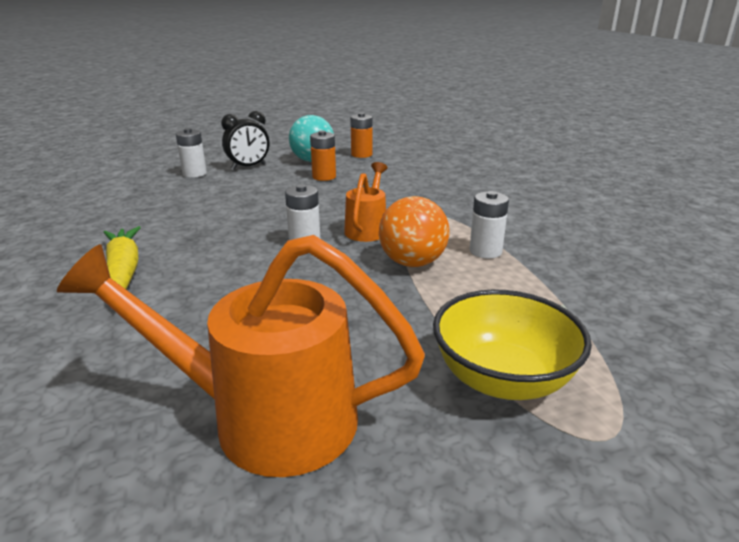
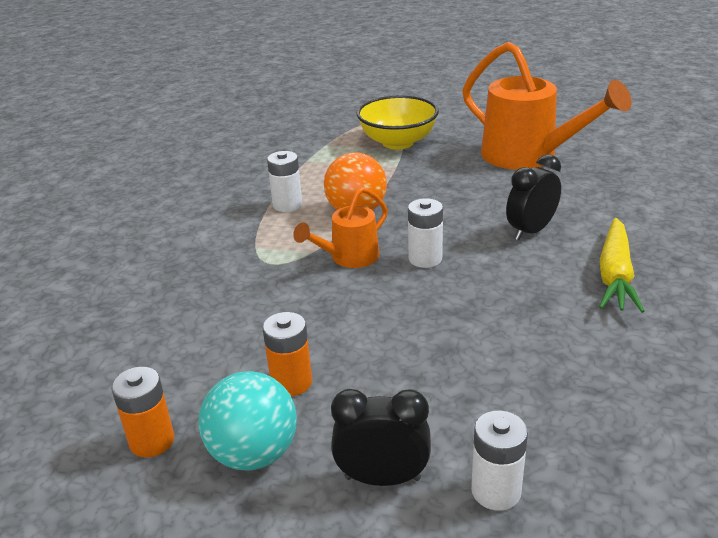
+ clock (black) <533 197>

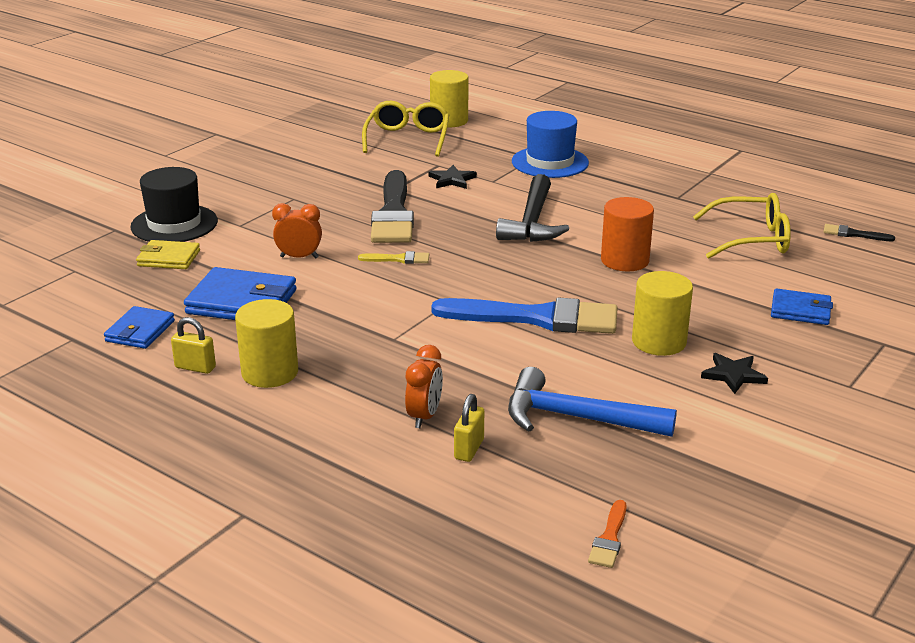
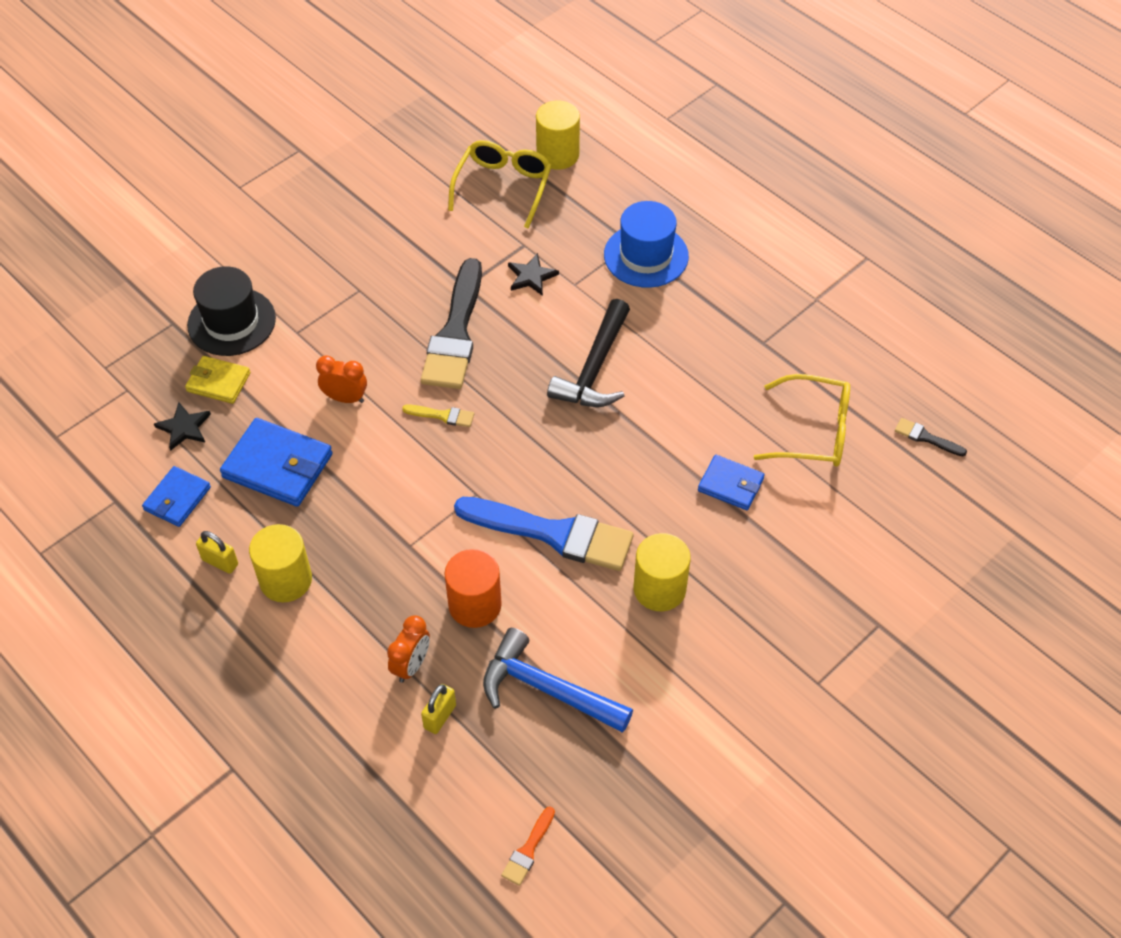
~ cylinder (orange) <627 234> to <473 588>
~ star (black) <734 373> to <182 426>
~ wallet (blue) <802 306> to <731 482>

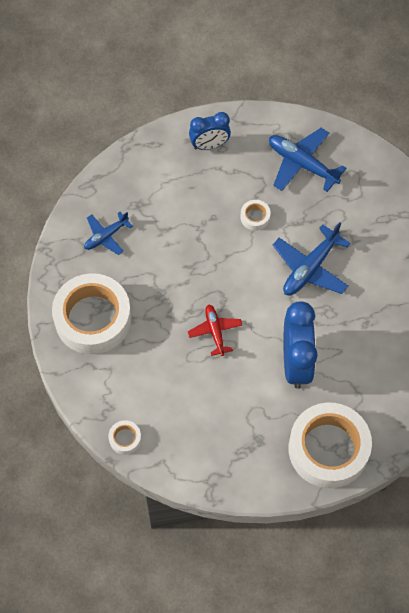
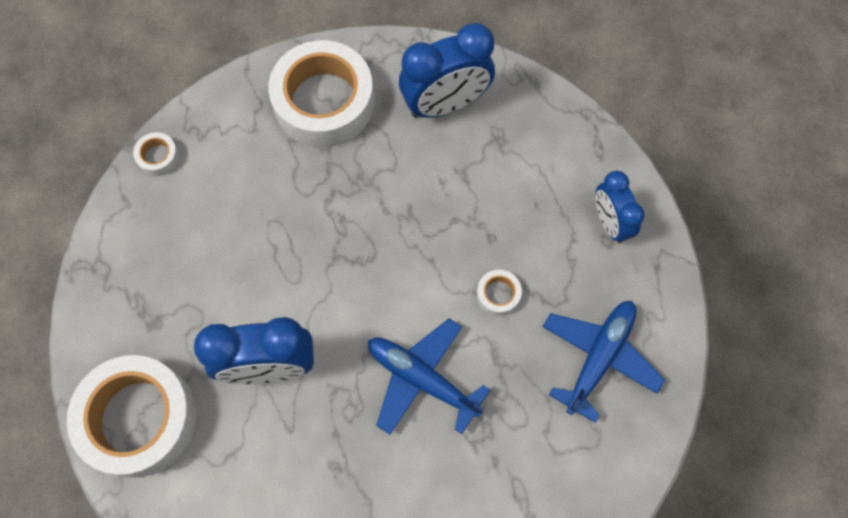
~ plane (blue) <108 233> to clock (blue) <447 70>
- plane (red) <215 330>

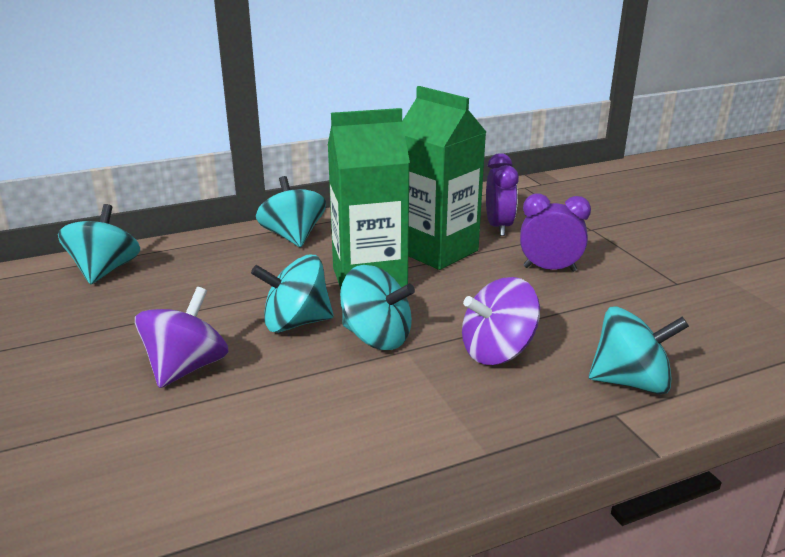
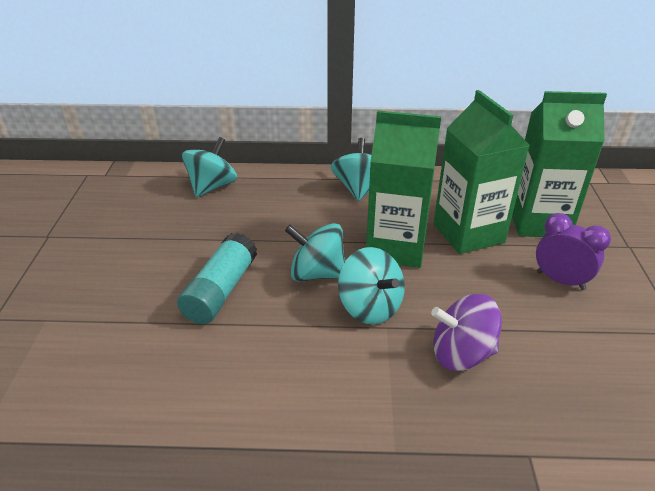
~ spinning top (purple) <182 337> to glue stick (turquoise) <217 278>
~ clock (purple) <502 194> to carton (green) <559 164>
- spinning top (turquoise) <639 350>

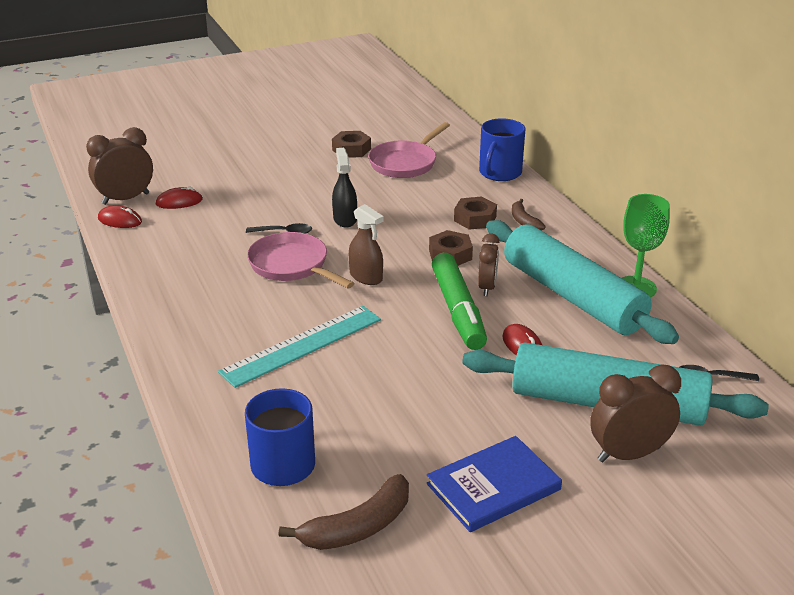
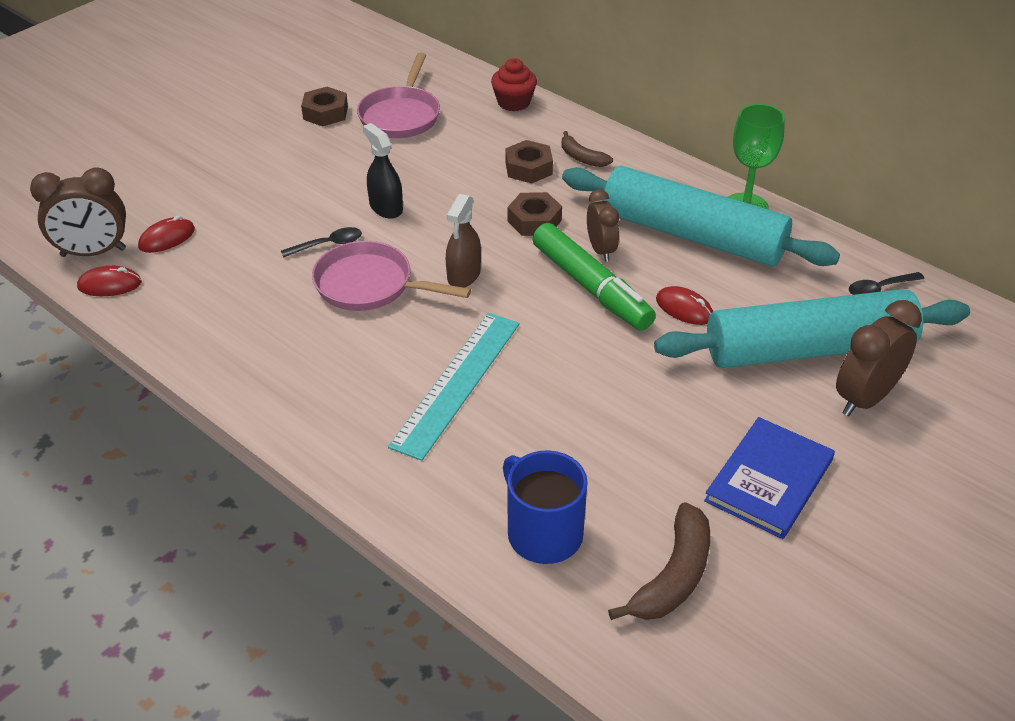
~ clock (brown) <119 166> = <78 212> 135 degrees counterclockwise
~ spray bottle (brown) <366 244> = <463 241> 90 degrees clockwise
~ mug (blue) <502 149> to cupcake (red) <514 84>

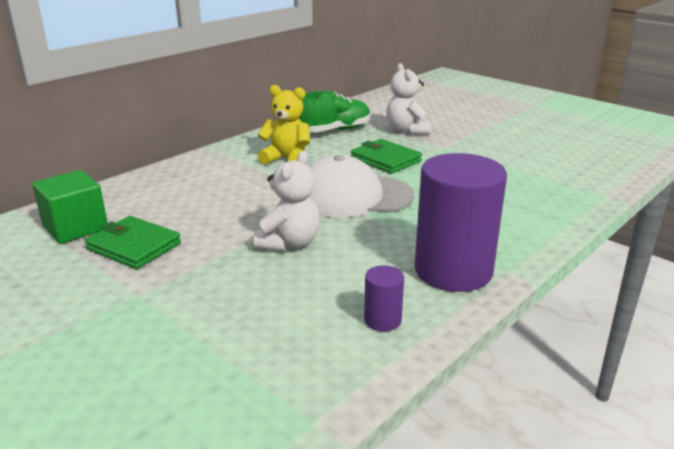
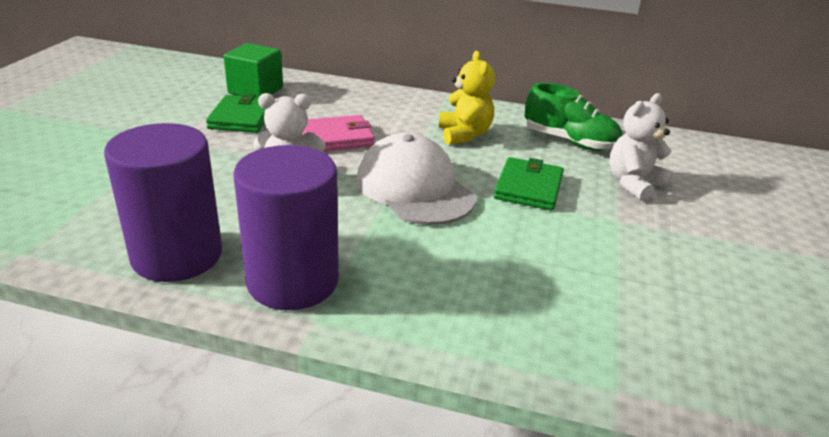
~ cylinder (purple) <384 298> = <163 202> x2.33
+ wallet (pink) <339 133>

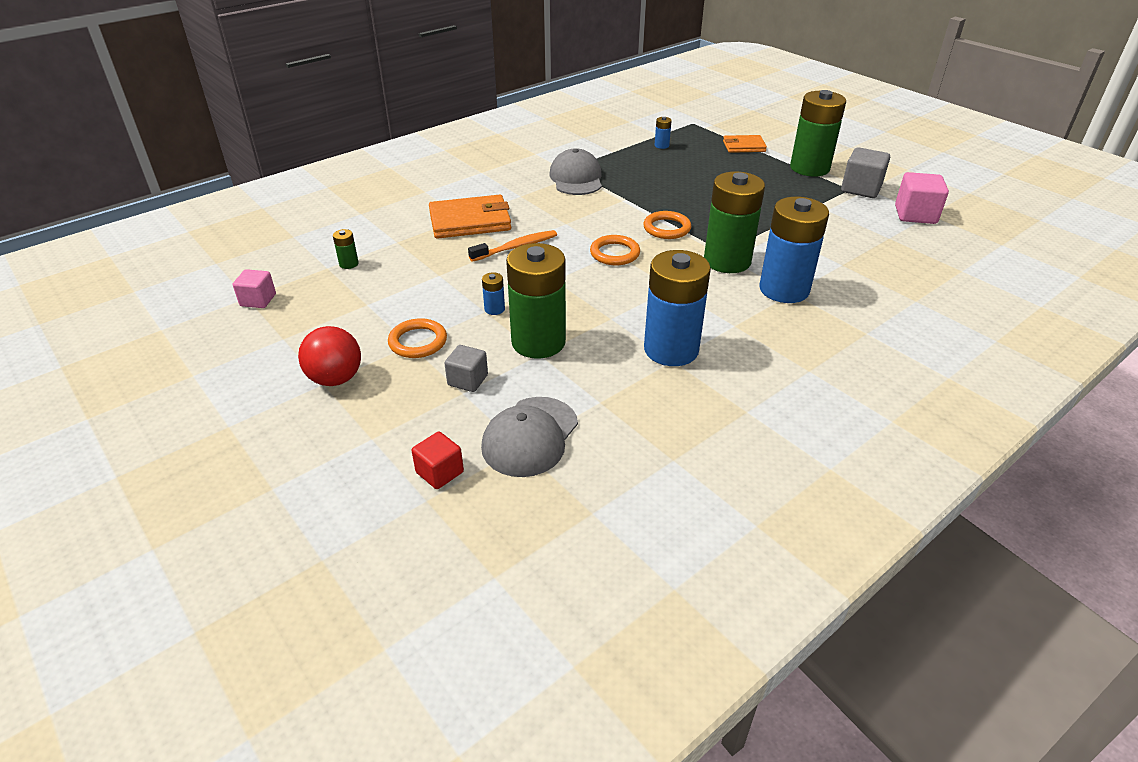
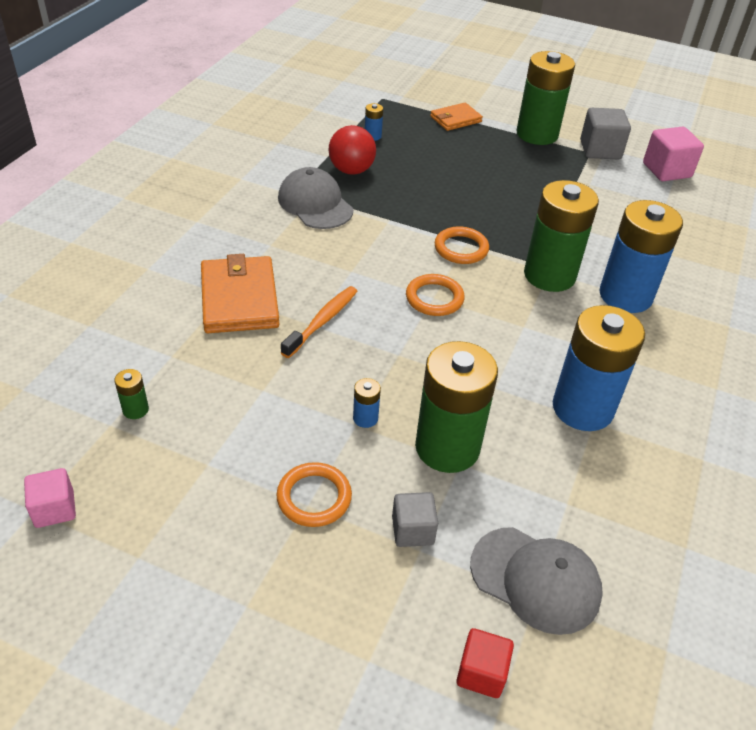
~ ball (red) <329 356> to <352 150>
~ wallet (orange) <470 217> = <240 293> 60 degrees counterclockwise
~ cap (grey) <529 437> = <536 581> 60 degrees counterclockwise

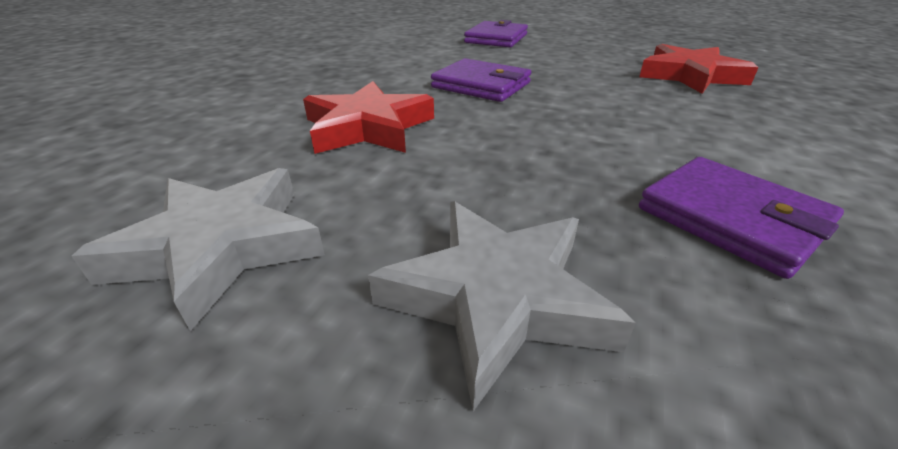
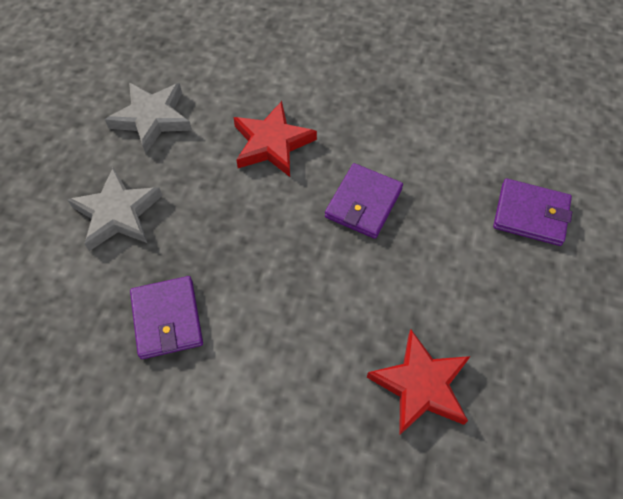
~ wallet (purple) <741 218> = <166 317> 60 degrees counterclockwise

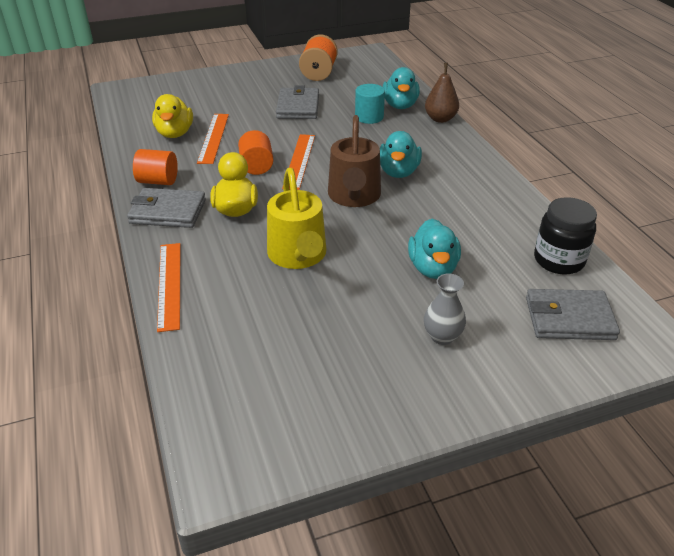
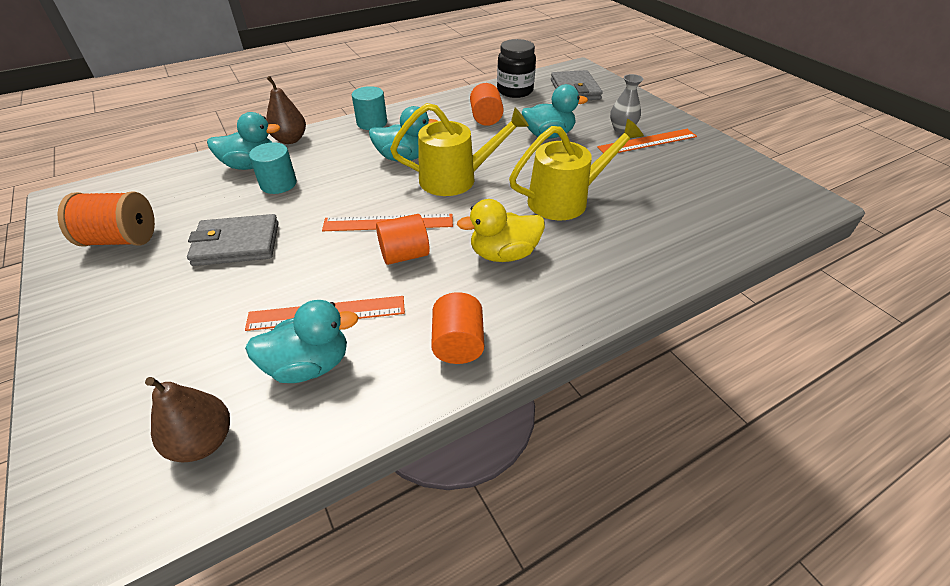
- wallet (grey) <166 208>
~ duck (yellow) <172 116> to duck (turquoise) <302 341>
~ ruler (orange) <168 287> to <647 141>
~ watering can (brown) <354 161> to watering can (yellow) <459 149>
+ pear (brown) <187 420>
+ cylinder (turquoise) <369 108>
+ cylinder (orange) <487 104>

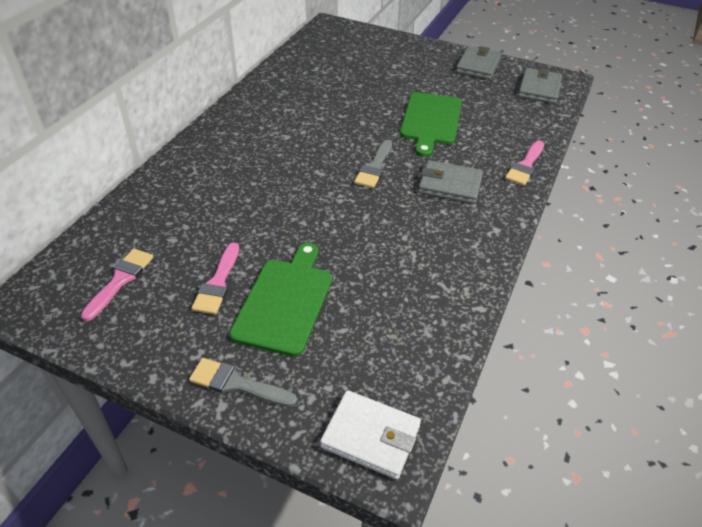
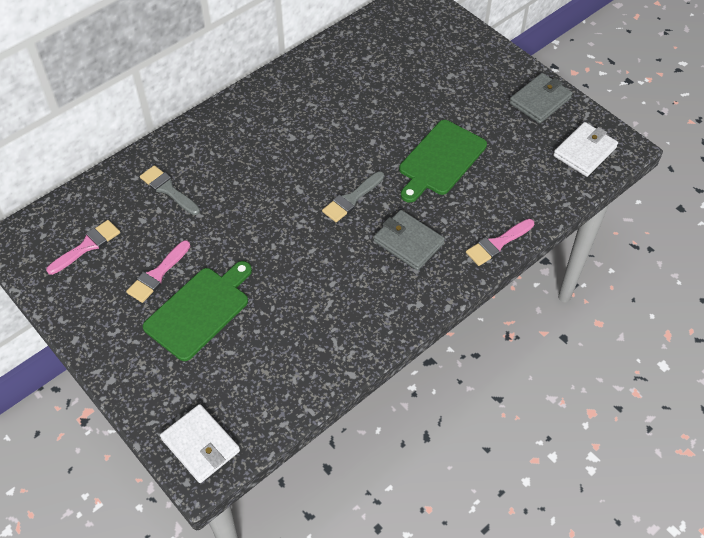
~ brush (grey) <243 382> to <170 190>
~ wallet (grey) <540 86> to wallet (white) <585 149>

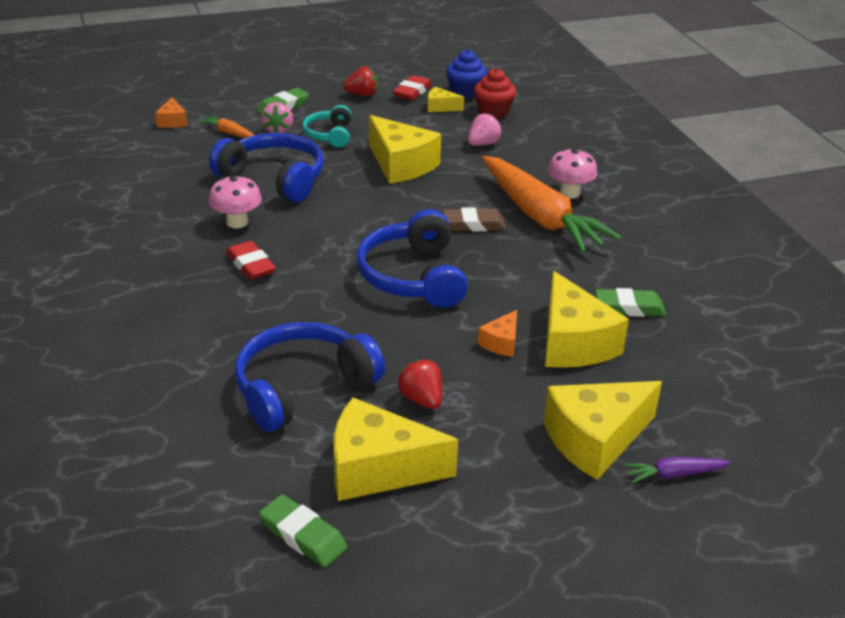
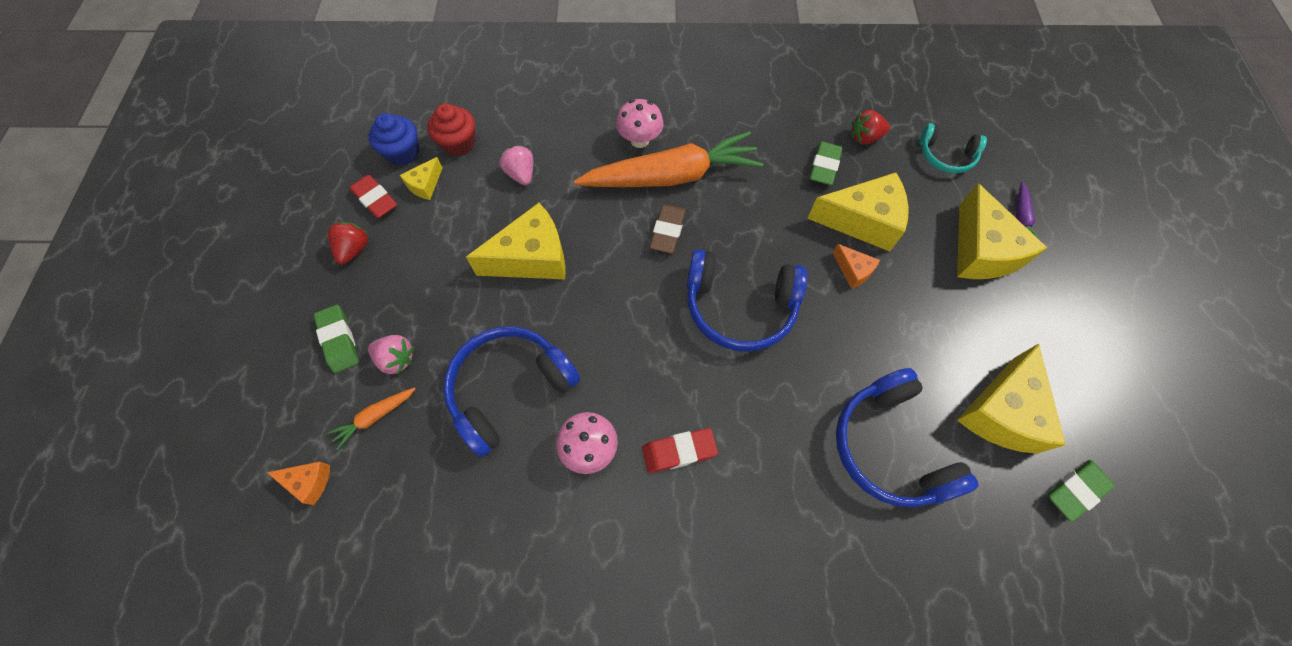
~ headphones (turquoise) <327 126> to <953 148>
~ strawberry (red) <419 384> to <871 127>

